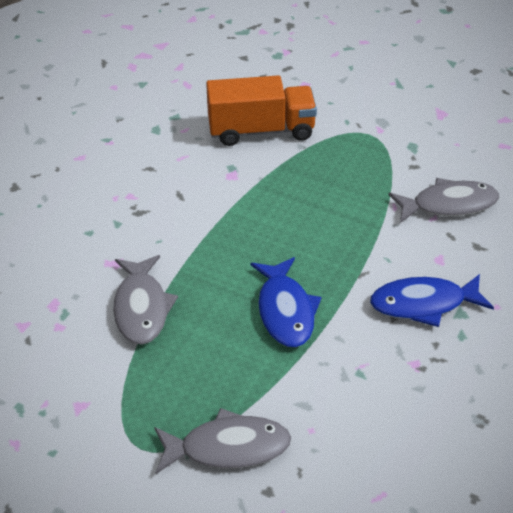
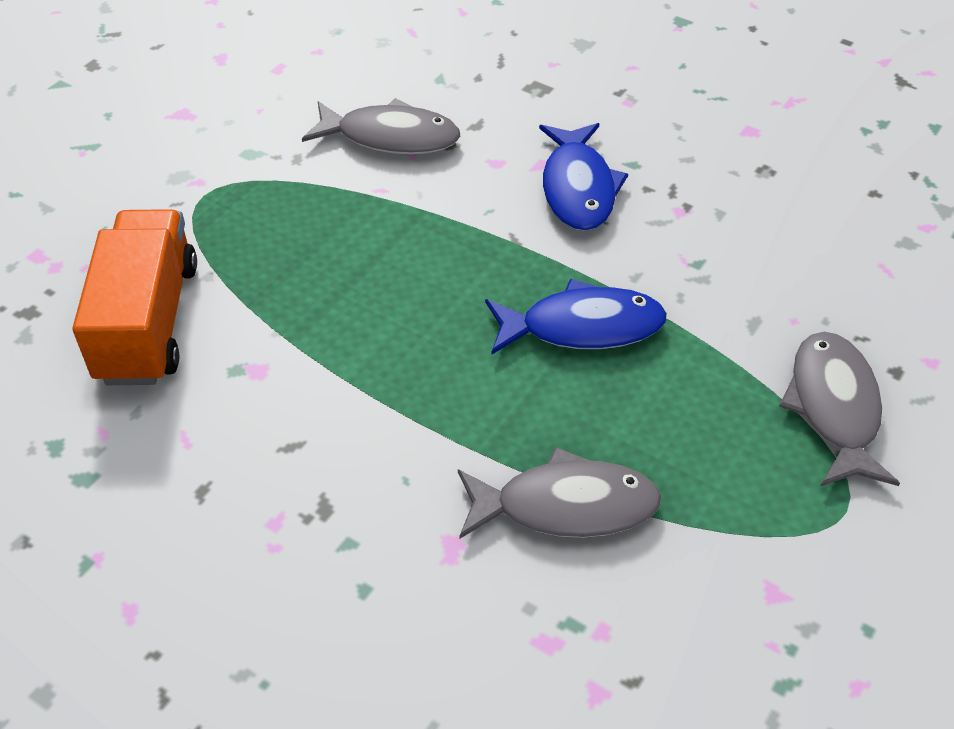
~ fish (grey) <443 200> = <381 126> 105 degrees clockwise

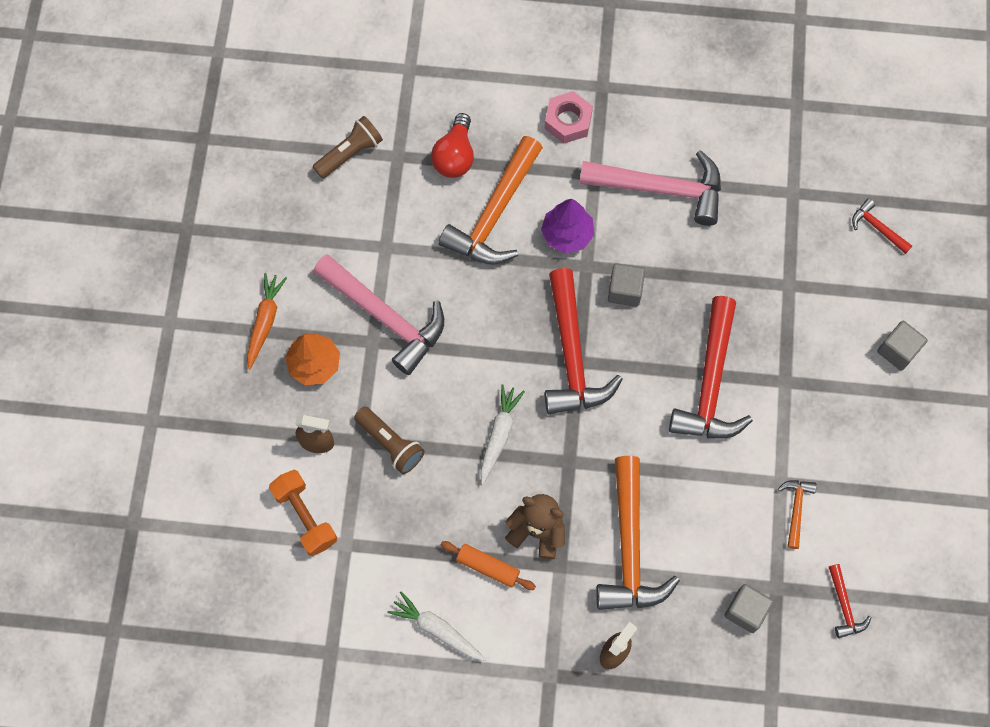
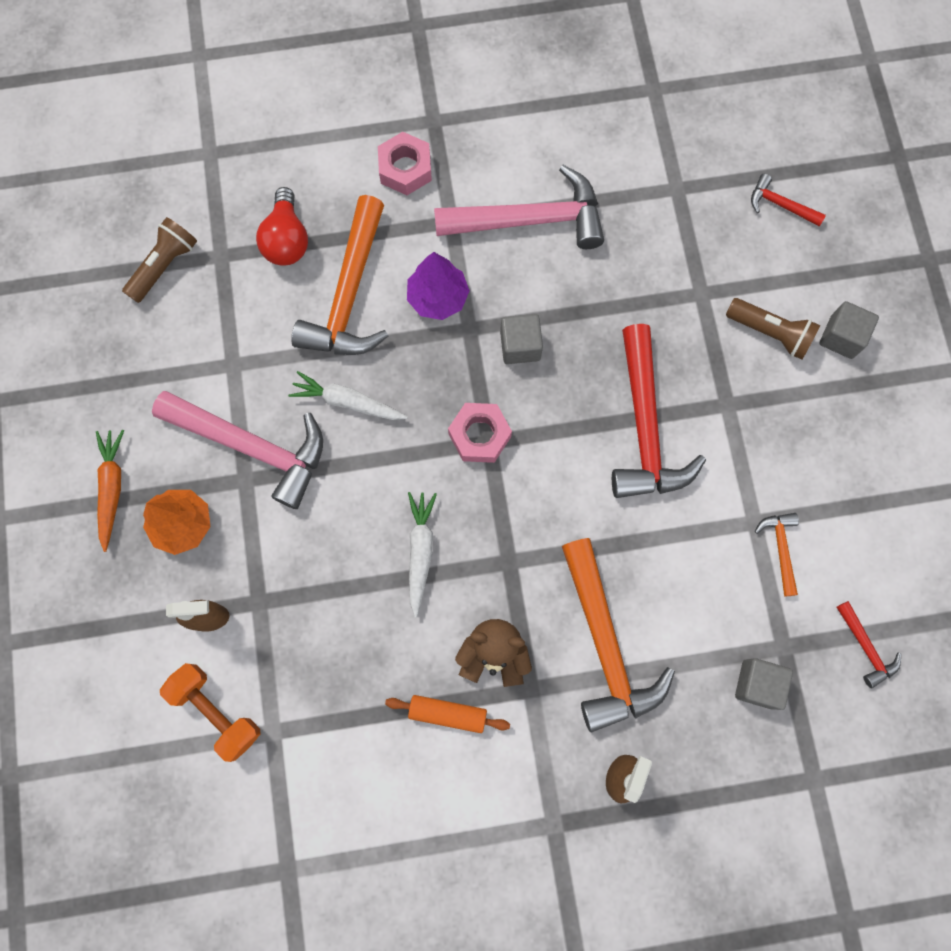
~ flashlight (brown) <389 440> to <773 329>
~ carrot (white) <437 626> to <348 395>
~ hammer (red) <584 341> to nut (pink) <480 433>

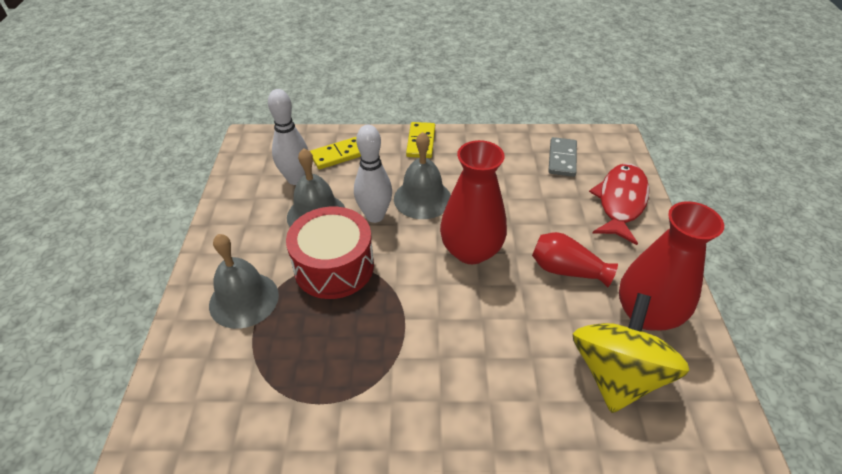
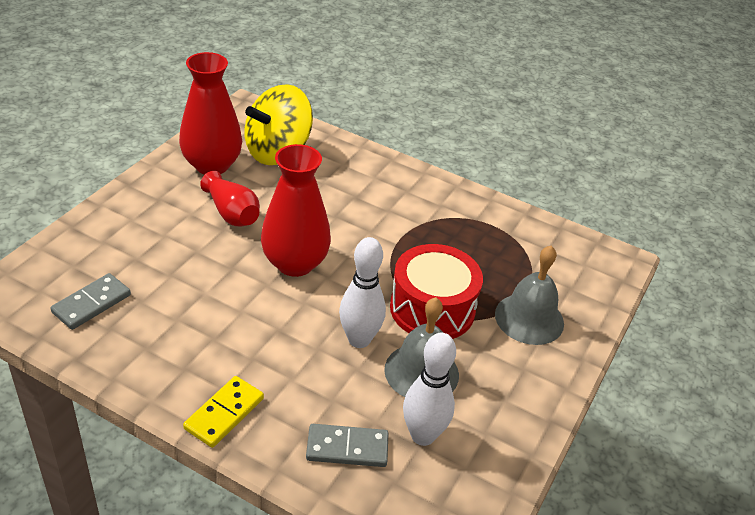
~ domino (yellow) <335 153> to domino (grey) <347 445>
- bell (grey) <422 175>
- fish (red) <619 204>

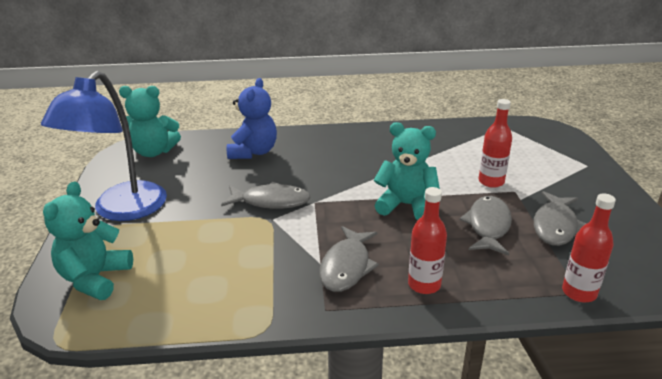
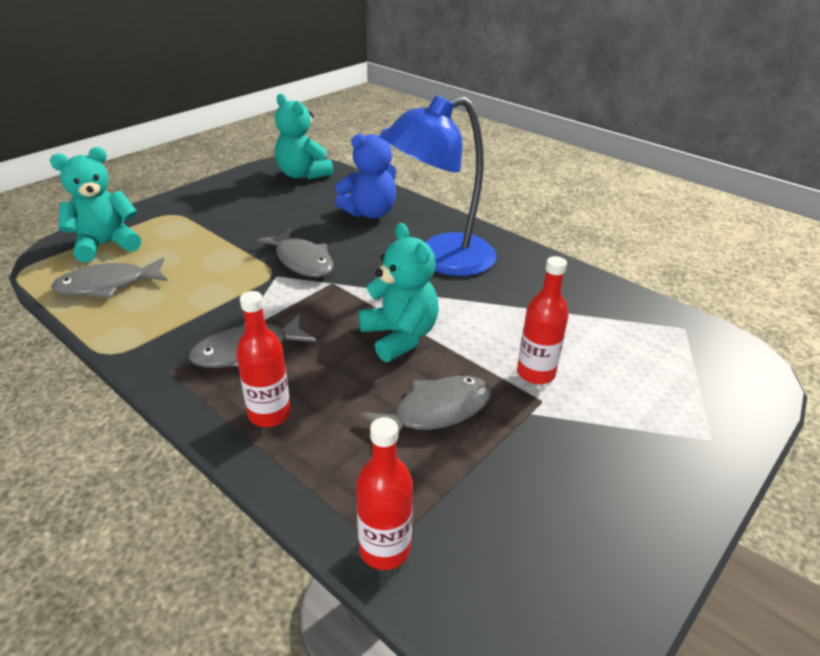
~ lamp (blue) <104 146> to <440 185>
~ fish (grey) <560 218> to <109 278>

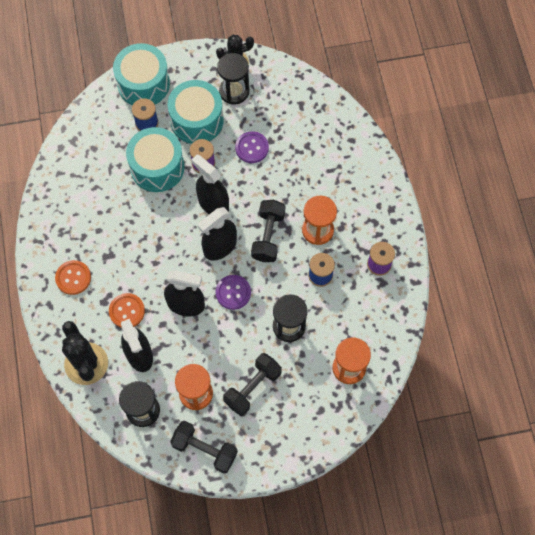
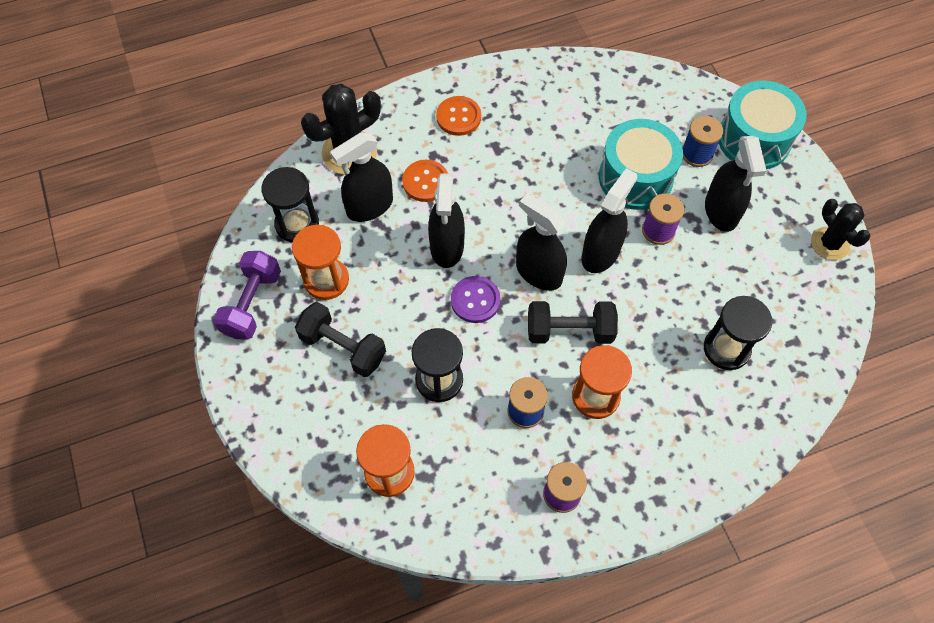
~ drum (turquoise) <196 112> to spray bottle (black) <736 184>
~ dumbbell (black) <204 447> to dumbbell (purple) <247 295>
~ hourglass (black) <233 78> to <738 333>
- button (purple) <252 147>

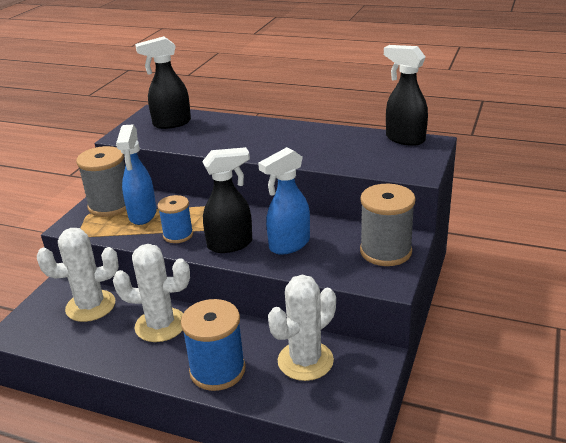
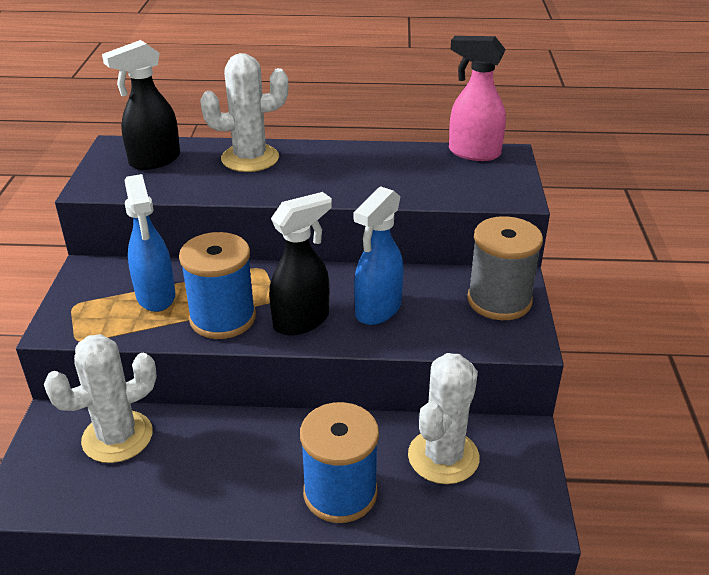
- spool (grey) <101 181>
~ cactus (white) <151 293> to <244 112>
~ spool (blue) <175 219> = <217 285> x1.59
~ spray bottle (black) <406 95> to spray bottle (pink) <477 98>

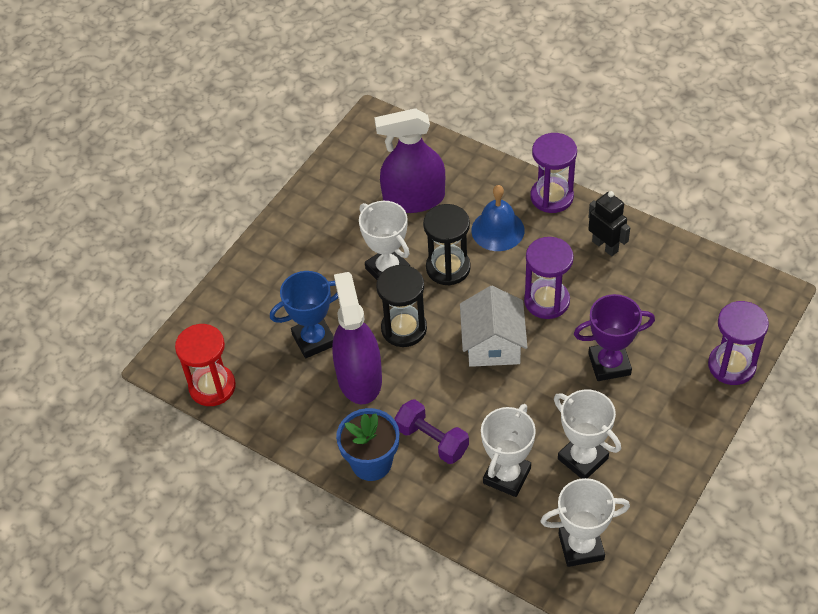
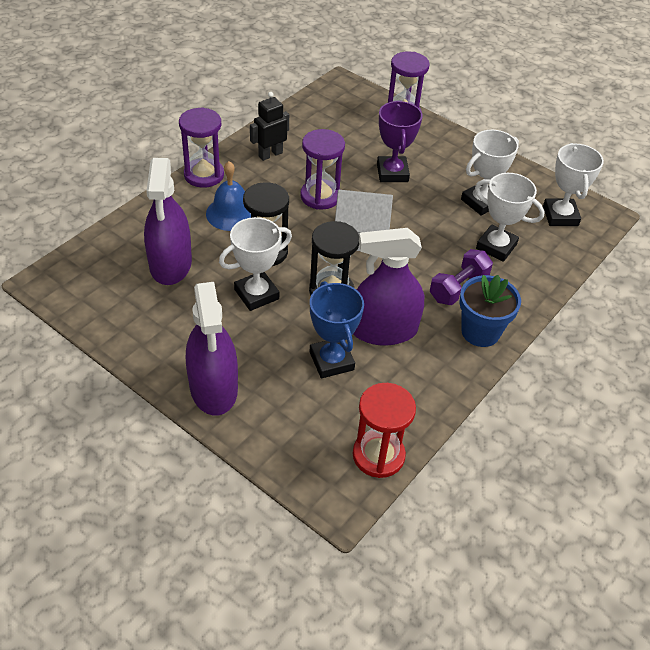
+ spray bottle (purple) <212 348>

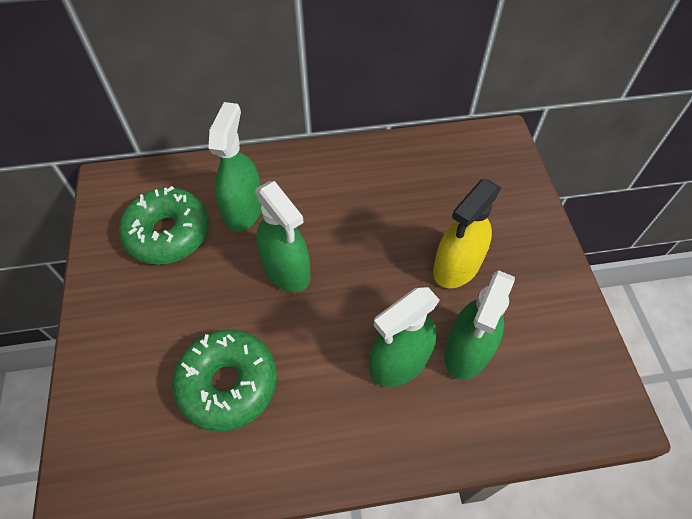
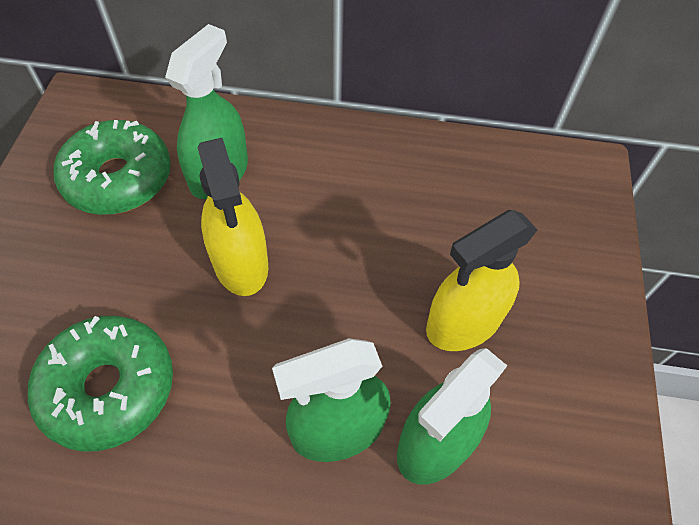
~ spray bottle (green) <283 237> to spray bottle (yellow) <232 217>

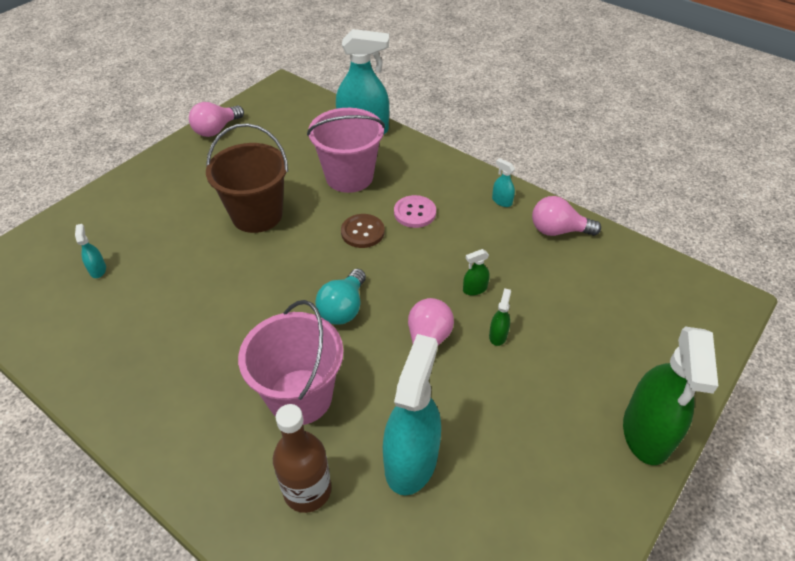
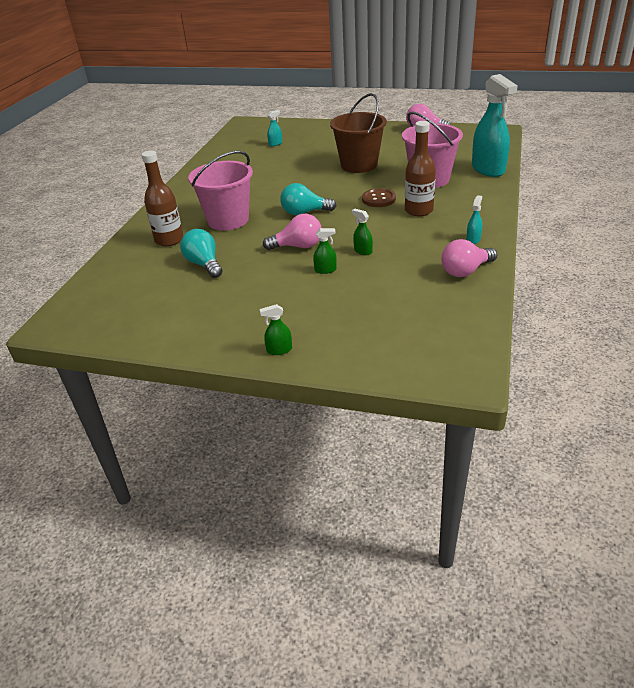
~ spray bottle (turquoise) <412 415> to light bulb (turquoise) <201 253>
~ button (pink) <415 211> to bottle (brown) <420 168>
~ light bulb (pink) <566 216> = <469 258> 105 degrees counterclockwise
~ spray bottle (green) <670 396> = <276 329> x0.41

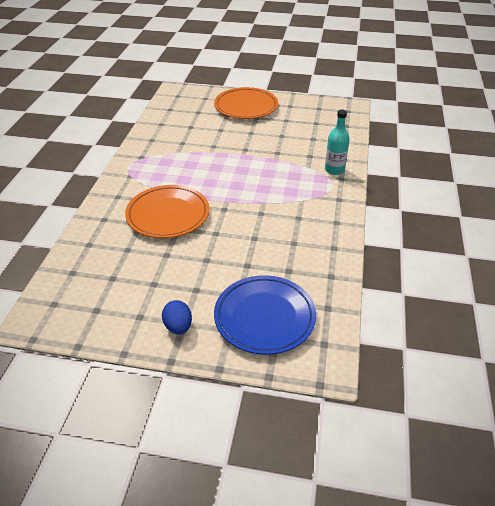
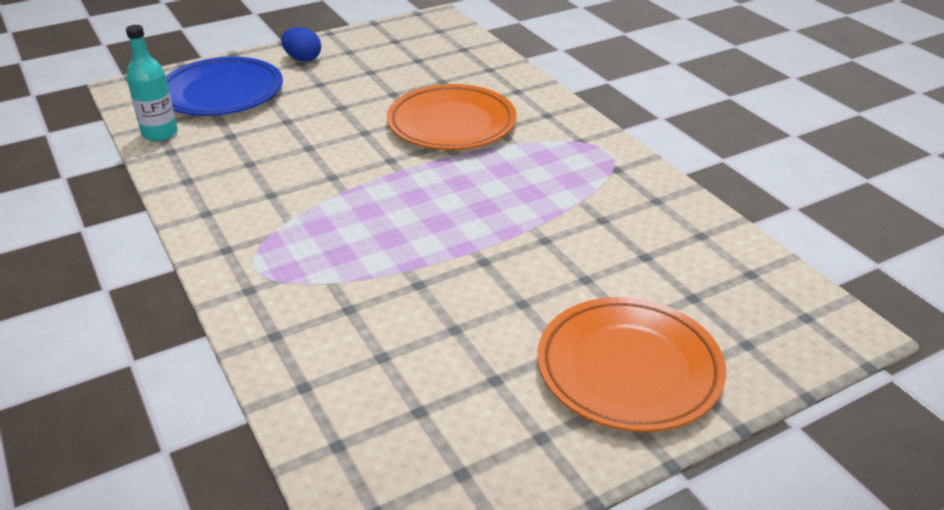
~ bottle (turquoise) <337 142> to <152 83>

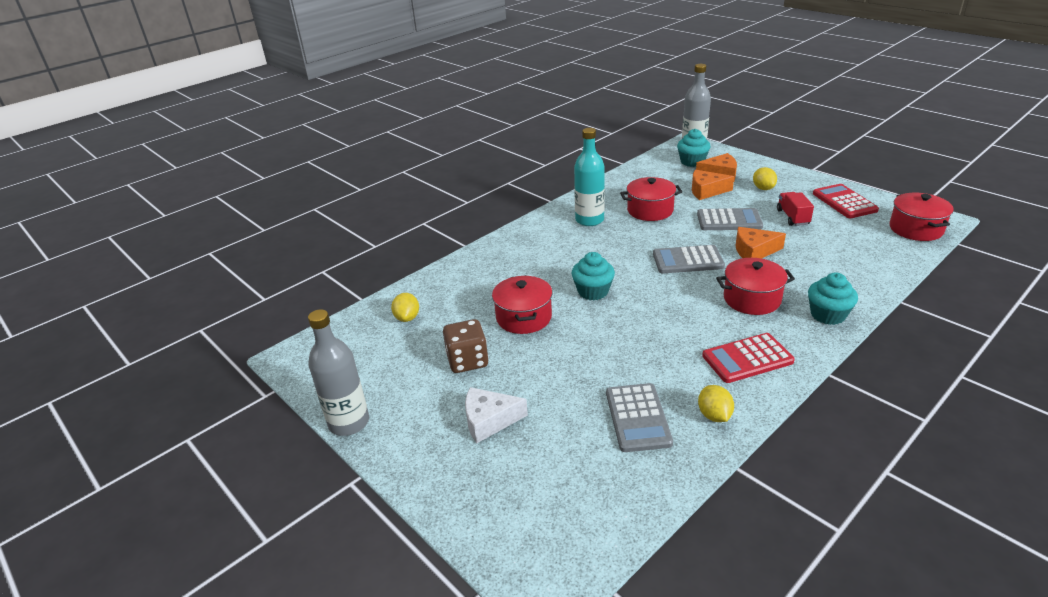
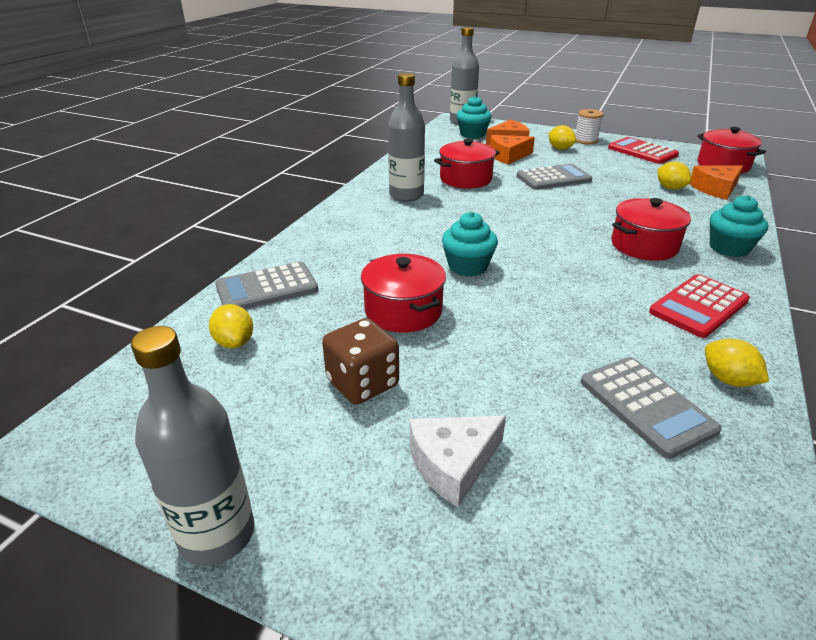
~ bottle (turquoise) <589 177> to bottle (grey) <406 137>
~ calculator (grey) <689 259> to <266 285>
~ cheese (orange) <760 243> to <716 183>
- truck (red) <795 209>
+ spool (white) <589 126>
+ lemon (yellow) <674 175>

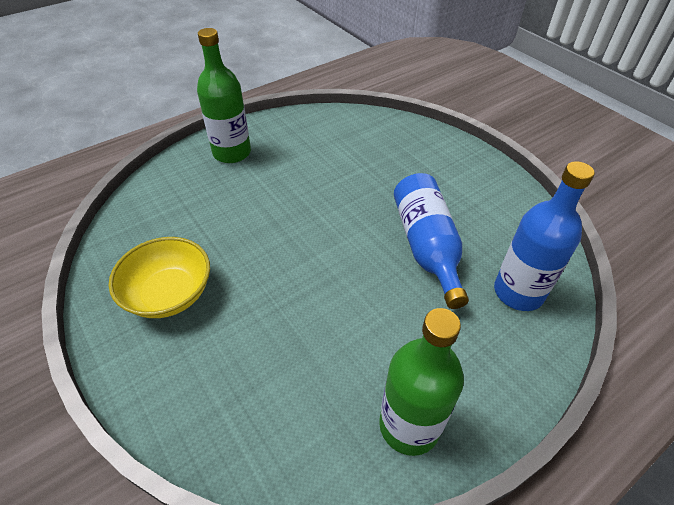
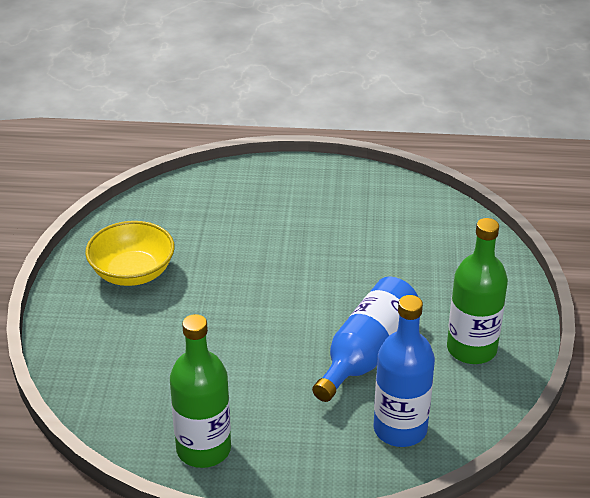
~ bottle (green) <224 95> to <477 291>

